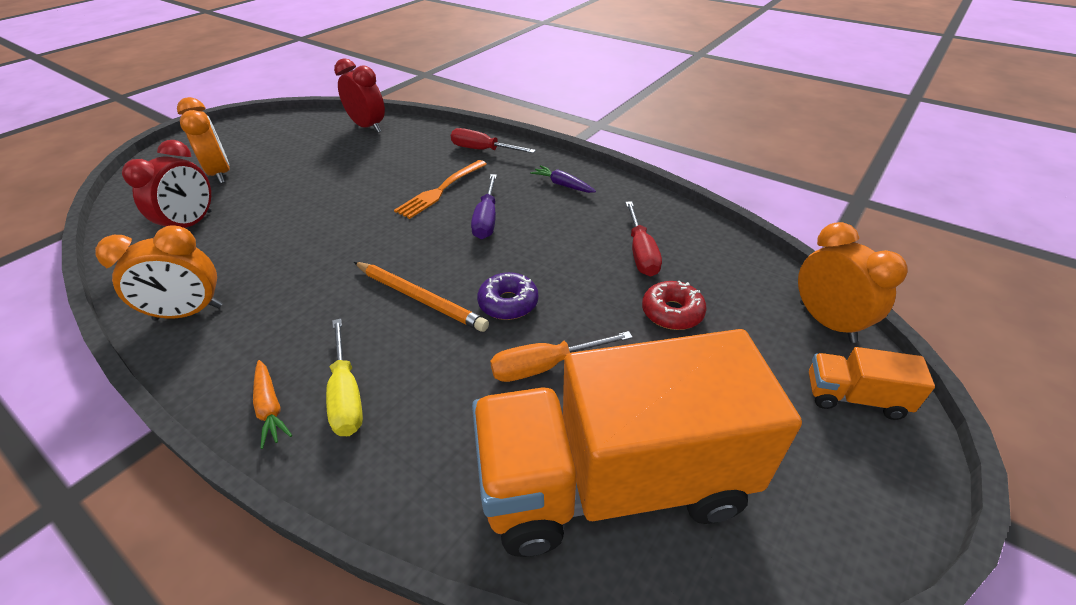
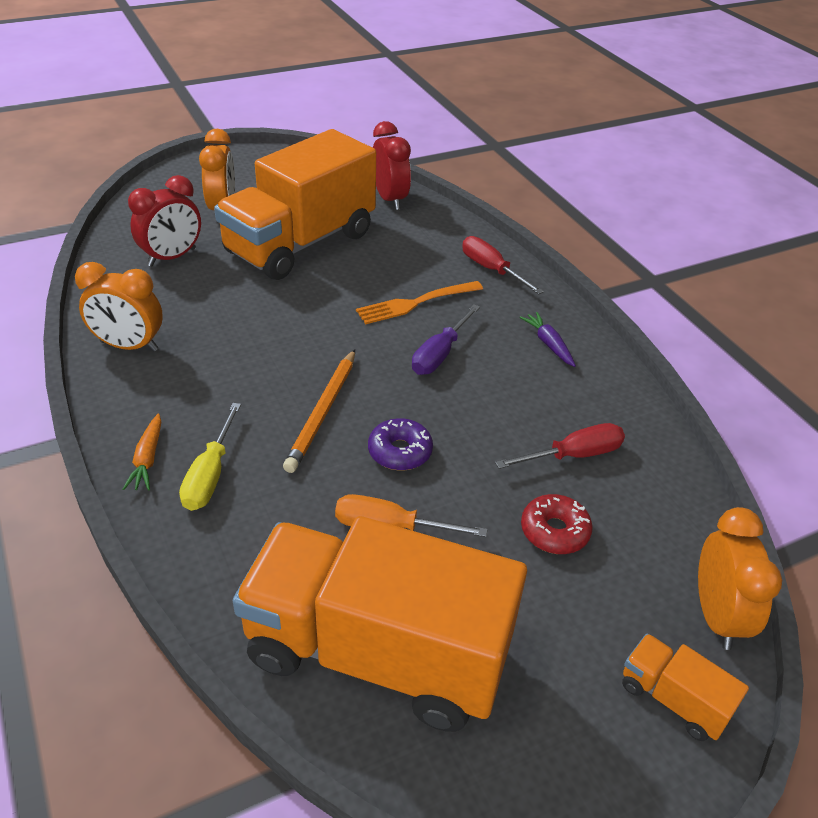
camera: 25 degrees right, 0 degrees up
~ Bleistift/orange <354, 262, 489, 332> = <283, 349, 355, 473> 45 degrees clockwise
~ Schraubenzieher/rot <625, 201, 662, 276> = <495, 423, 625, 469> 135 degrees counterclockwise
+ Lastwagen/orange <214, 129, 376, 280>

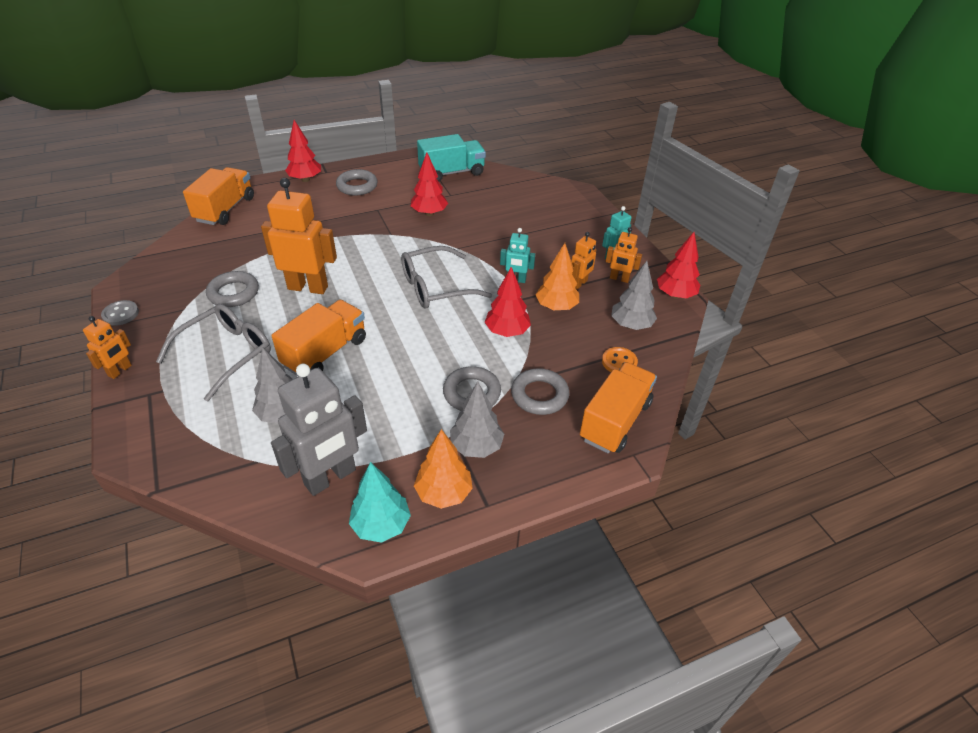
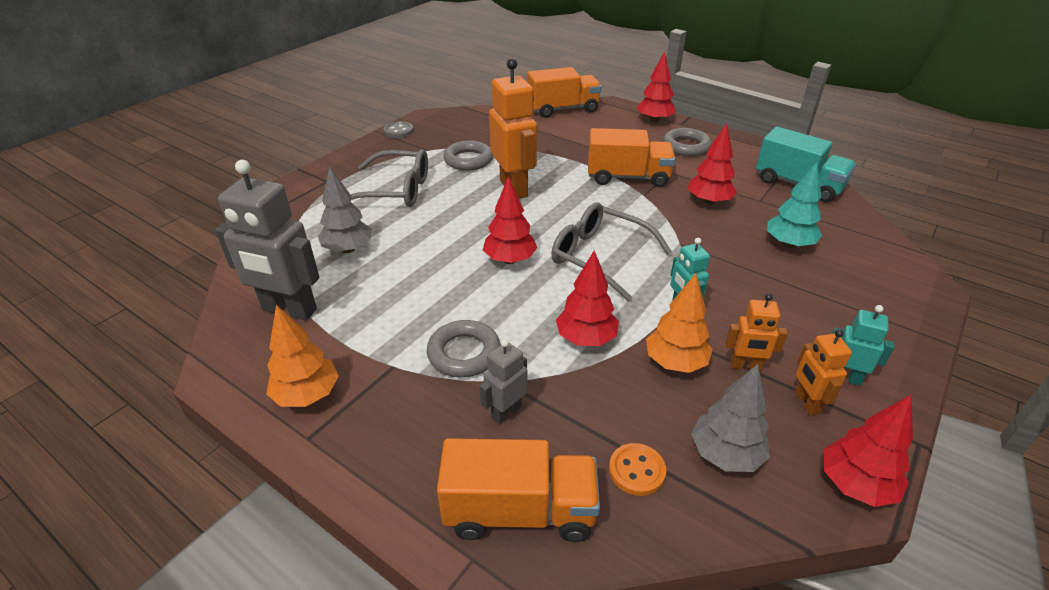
camera: 60 degrees right, 5 degrees down
- Roboter/orange <83, 316, 132, 379>
~ Lastwagen/orange <271, 300, 366, 376> to <588, 128, 676, 187>
~ Baum/türkis <349, 462, 411, 543> to <767, 162, 822, 248>
- Baum/grau <450, 381, 504, 458>
~ Ring/grau <511, 368, 569, 415> to Roboter/grau <480, 339, 527, 424>
+ Baum/rot <483, 176, 537, 264>

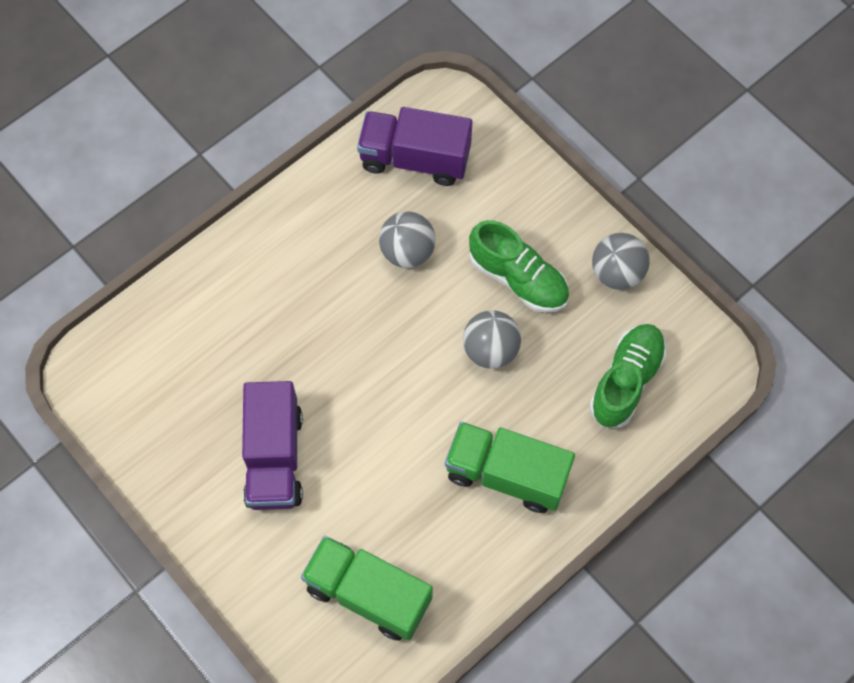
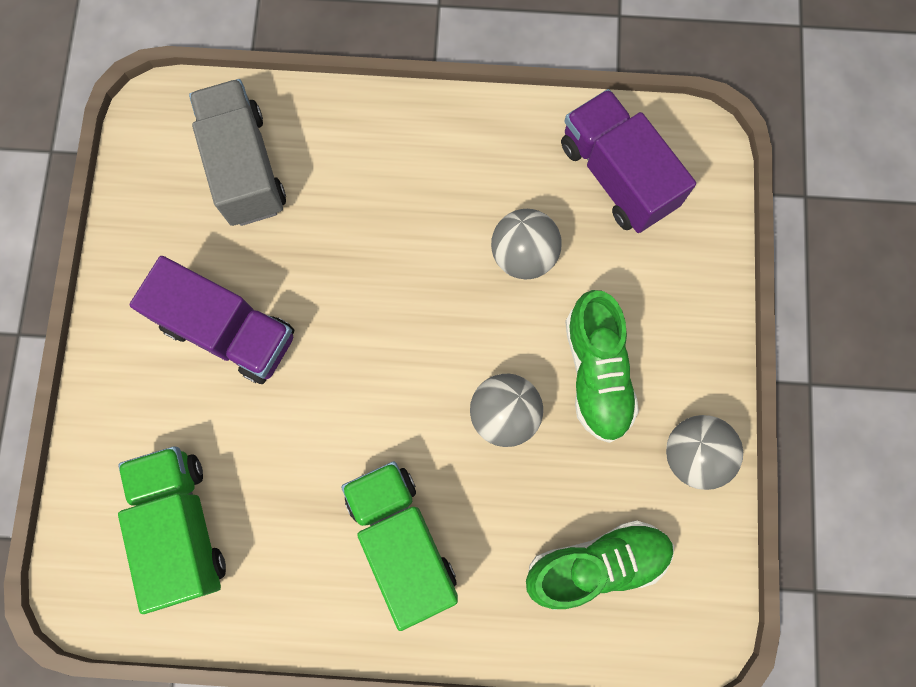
camera: 45 degrees right, 10 degrees up
~ Lastwagen/lila <242, 381, 303, 510> = <129, 256, 294, 384> 105 degrees counterclockwise
+ Lastwagen/grau <189, 79, 286, 226>

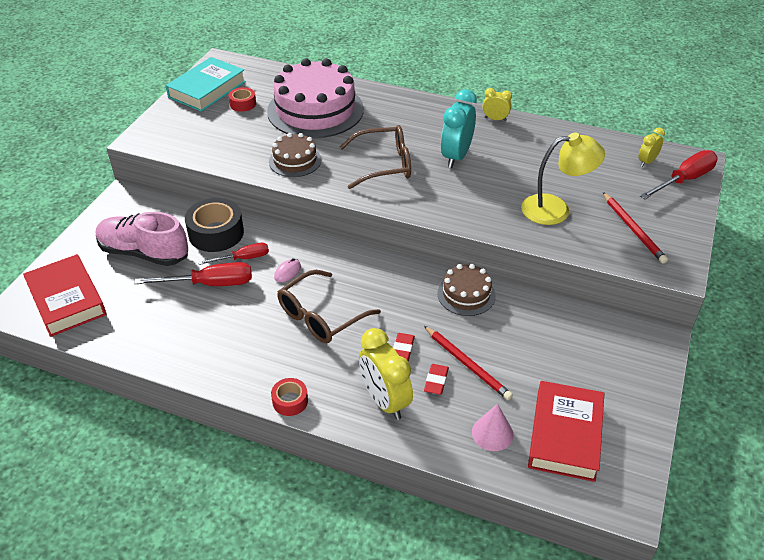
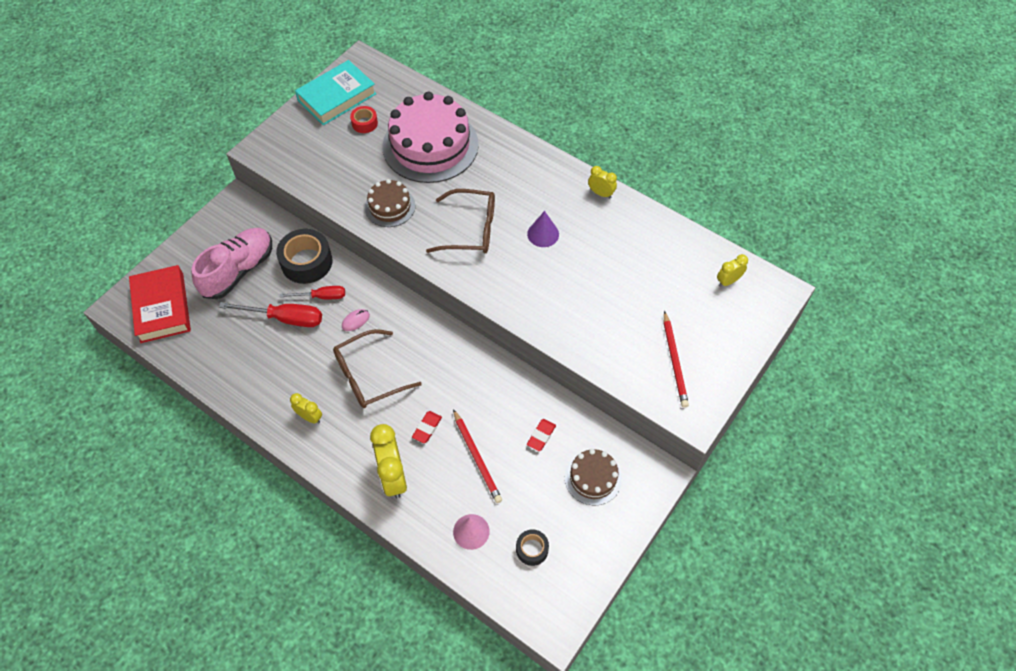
camera: 15 degrees right, 15 degrees up
~ Schuh/rosa <96, 212, 188, 266> = <191, 228, 272, 299> 90 degrees clockwise
- Klebeband/rot <271, 378, 308, 416>
~ Radiergummi/rot <424, 364, 449, 395> to <527, 419, 556, 451>
~ Kuchen/braun <437, 264, 495, 316> to <565, 449, 622, 505>
~ Wecker/türkis <441, 89, 477, 168> to Kegel/lila <527, 211, 559, 247>
- Lampe/gelb <521, 132, 605, 225>
~ Buch/rot <528, 381, 604, 482> to Klebeband/schwarz <516, 530, 549, 566>
- Schraubenzieher/rot <640, 150, 718, 199>
+ Wecker/gelb <290, 393, 322, 424>

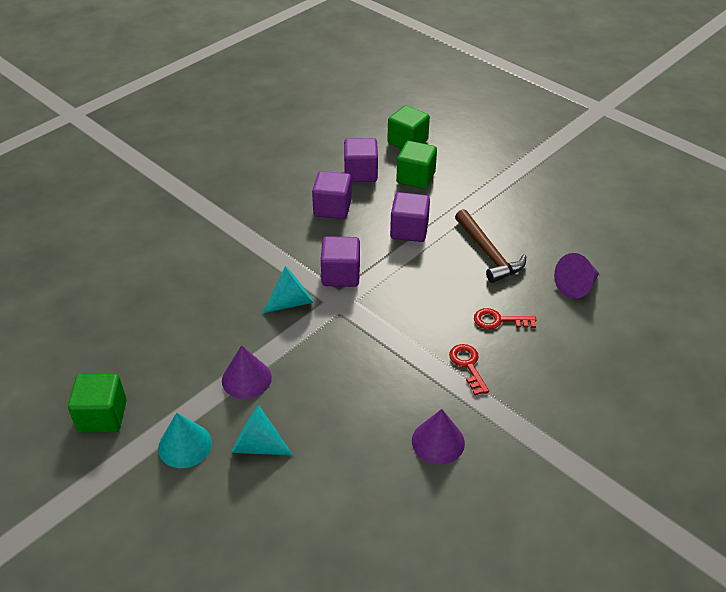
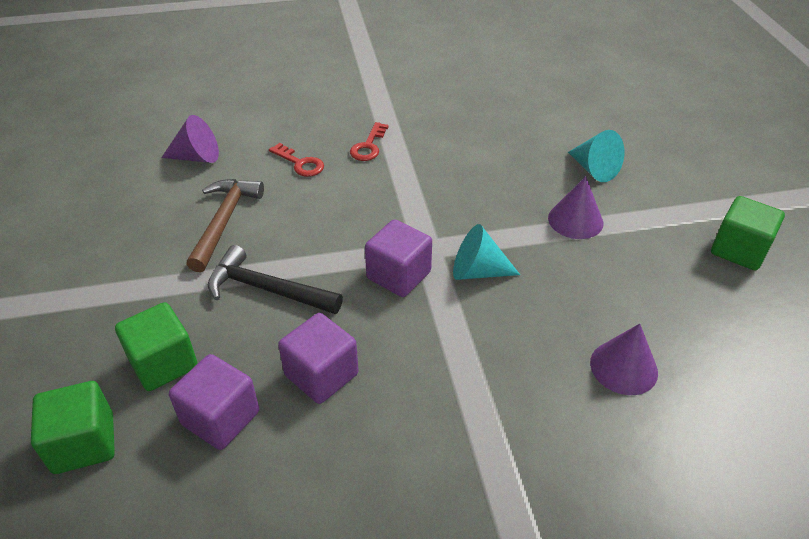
camera: 145 degrees left, 0 degrees up
- Kegel/türkis <158, 413, 212, 468>
~ Kubus/lila <390, 192, 430, 242> to Hammer/schwarz <208, 245, 343, 314>
~ Kegel/lila <412, 409, 465, 465> to <590, 324, 658, 395>

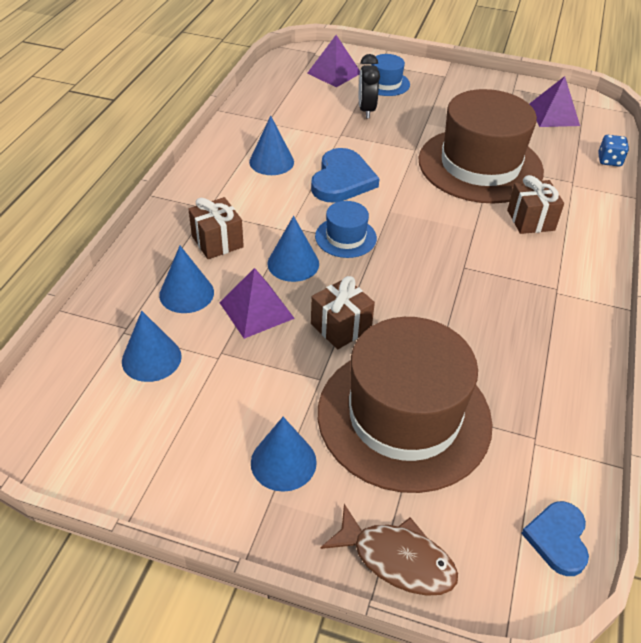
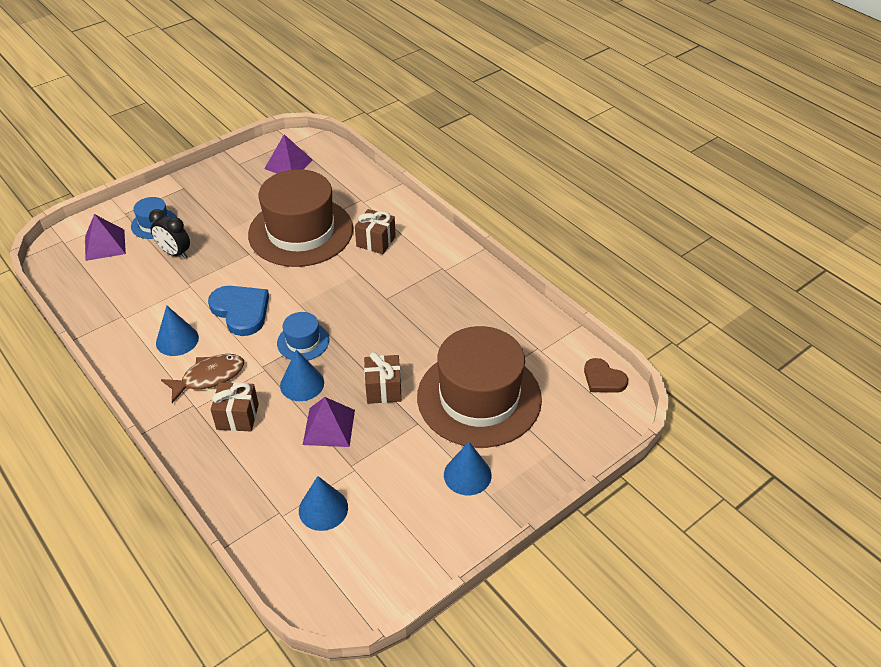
camera: 55 degrees left, 0 degrees up
- Kegel/blau <159, 246, 214, 313>
~ Fisch/braun <320, 504, 458, 596> to <161, 354, 244, 403>
~ Herz/blau <521, 501, 589, 576> to Herz/braun <584, 358, 628, 393>
- Spielwürfel/blau <598, 135, 629, 166>

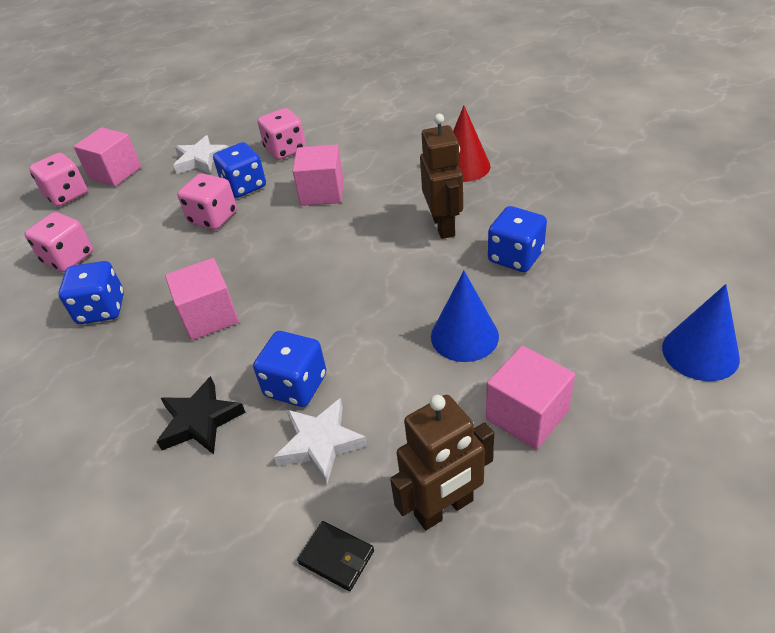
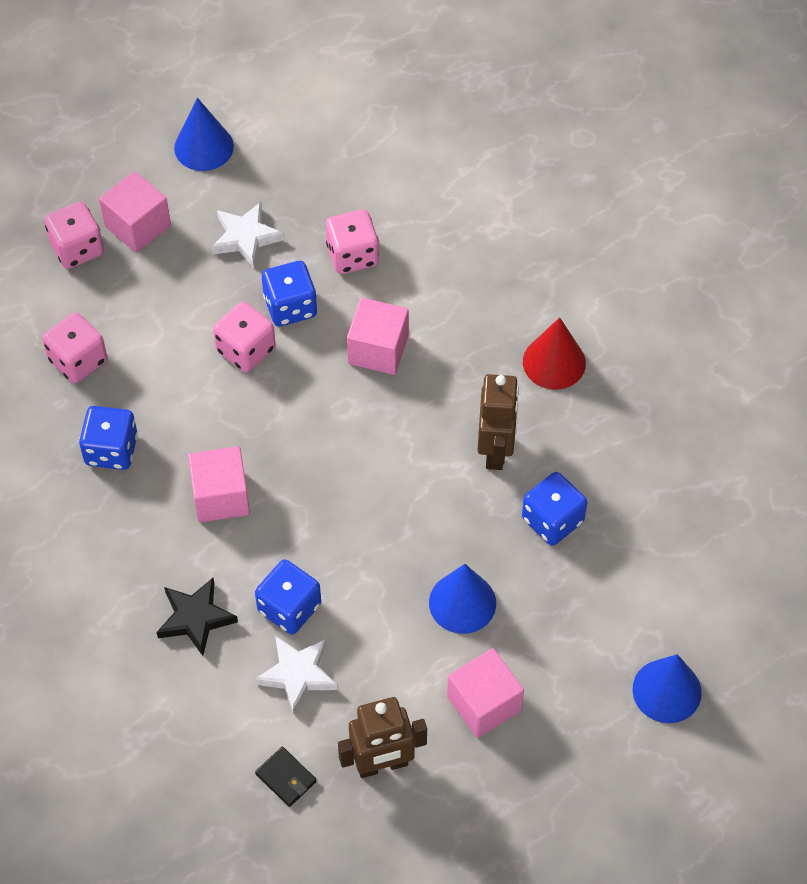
camera: 10 degrees right, 15 degrees up
+ Kegel/blau <174, 98, 234, 171>

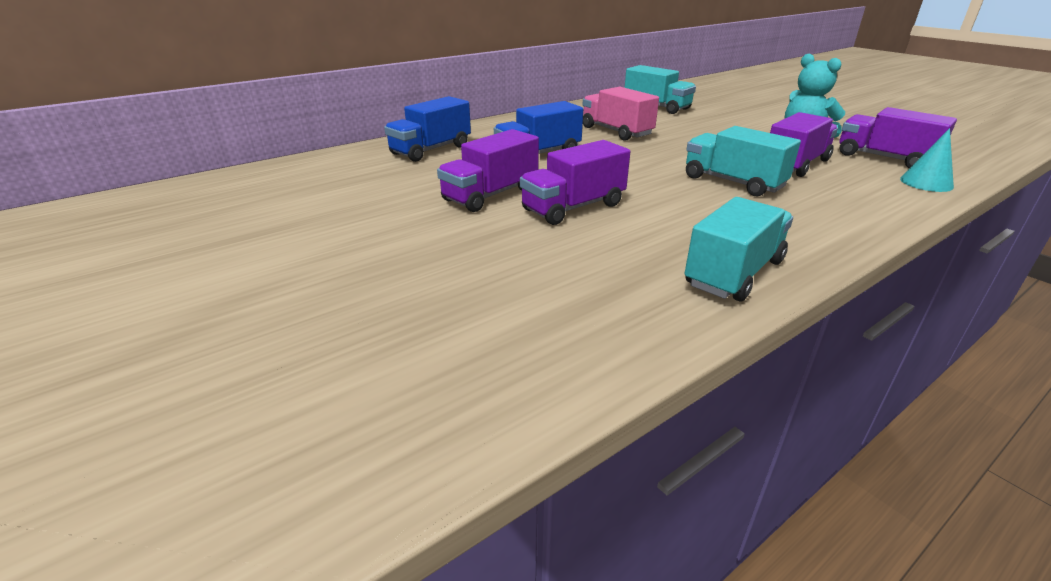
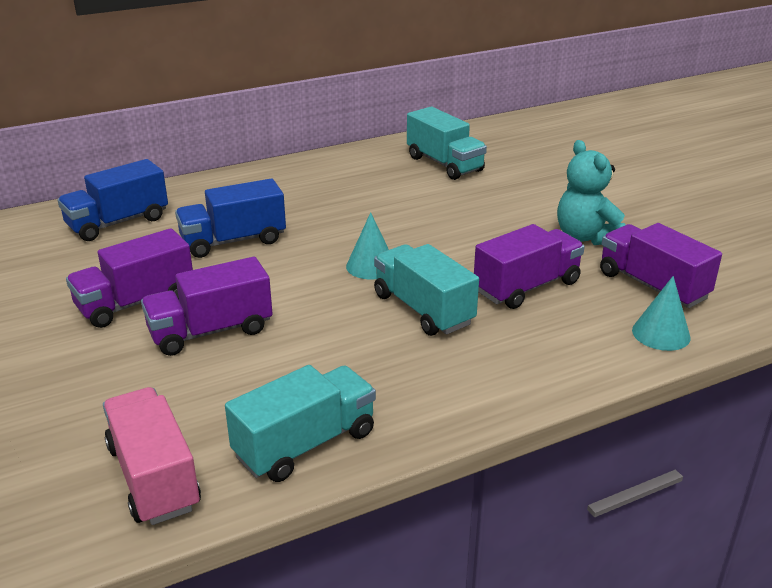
camera: 10 degrees right, 0 degrees up
~ Lastwagen/rosa <582, 87, 659, 141> to <103, 387, 201, 525>
+ Kegel/türkis <346, 212, 389, 279>

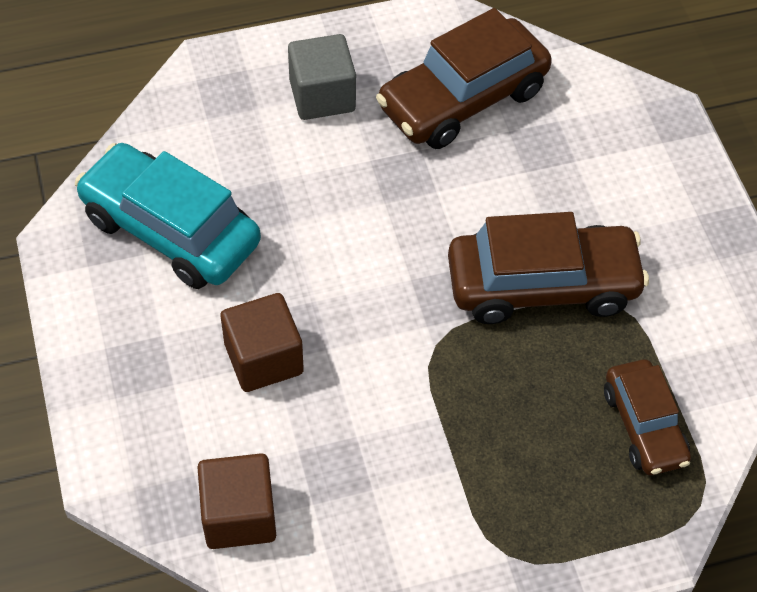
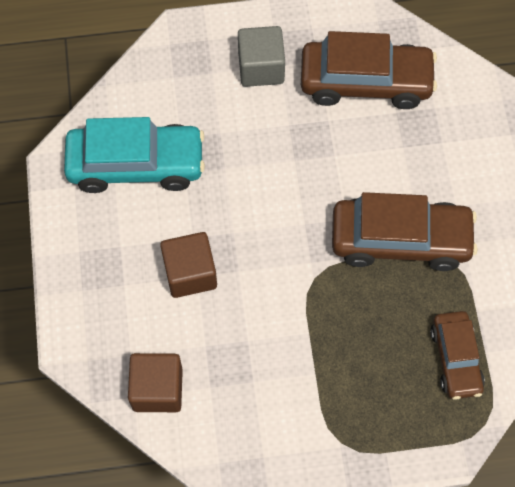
camera: 10 degrees right, 10 degrees up
~ Auto/türkis <75, 143, 261, 289> = <64, 117, 205, 193> 135 degrees clockwise
~ Auto/braun <376, 8, 552, 149> = <301, 31, 437, 109> 150 degrees counterclockwise

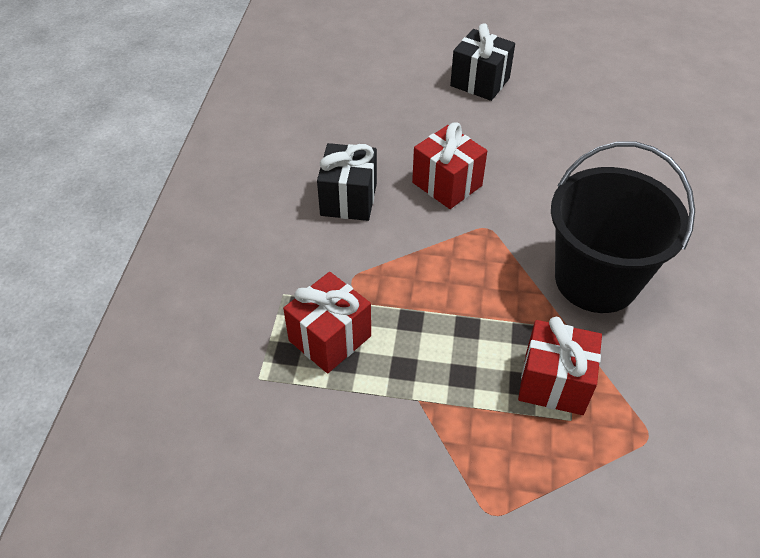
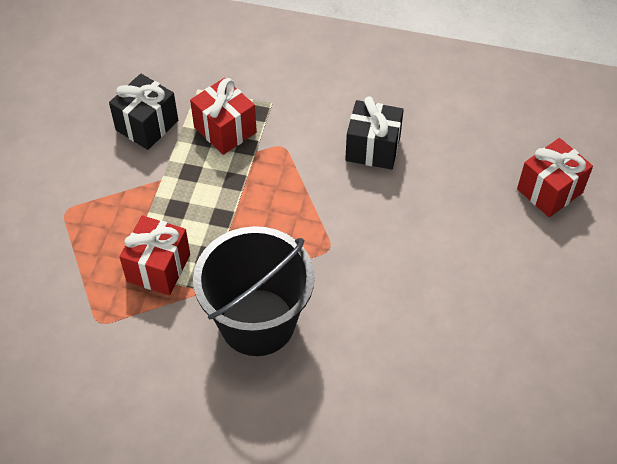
camera: 95 degrees right, 5 degrees up
~ Geschenk/rot <412, 122, 487, 209> to <517, 138, 593, 217>
~ Geschenk/schwarz <450, 23, 515, 101> to <109, 74, 178, 150>

